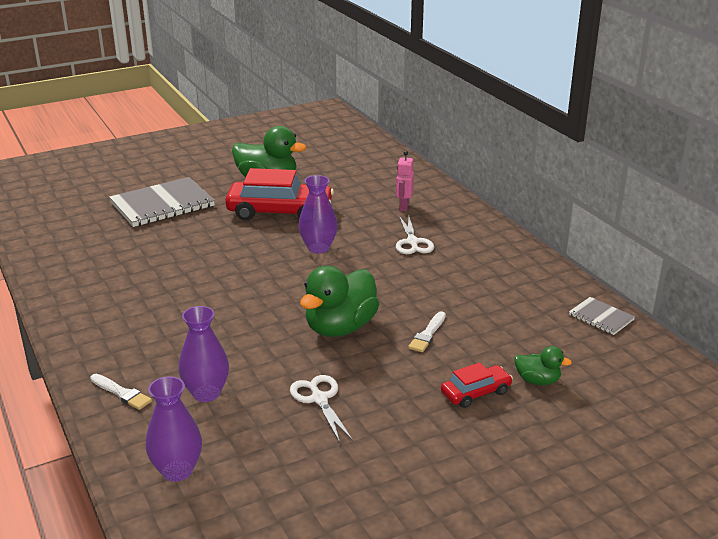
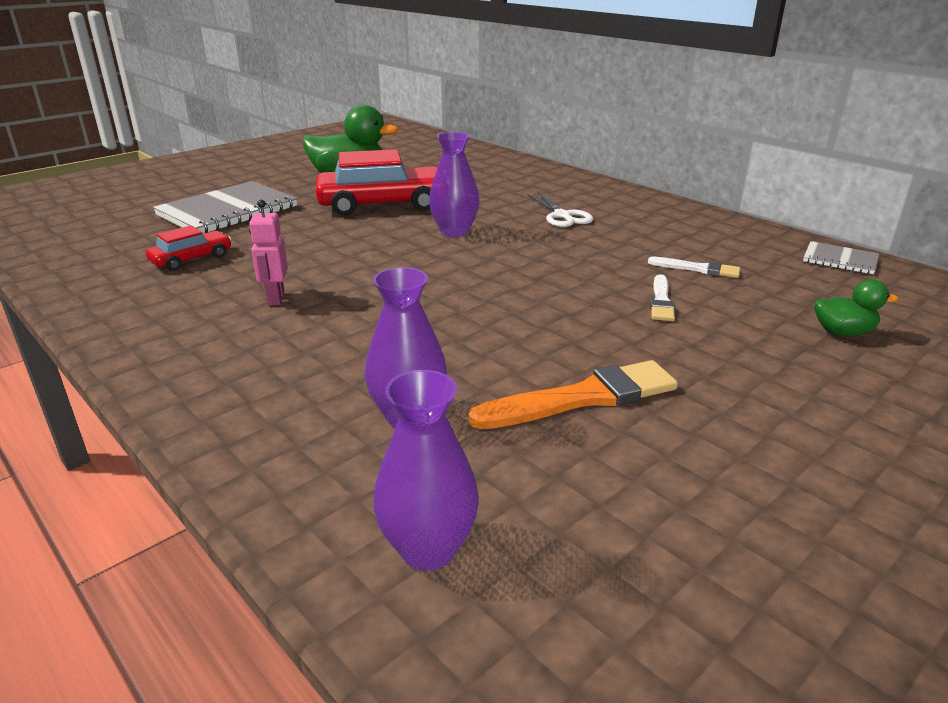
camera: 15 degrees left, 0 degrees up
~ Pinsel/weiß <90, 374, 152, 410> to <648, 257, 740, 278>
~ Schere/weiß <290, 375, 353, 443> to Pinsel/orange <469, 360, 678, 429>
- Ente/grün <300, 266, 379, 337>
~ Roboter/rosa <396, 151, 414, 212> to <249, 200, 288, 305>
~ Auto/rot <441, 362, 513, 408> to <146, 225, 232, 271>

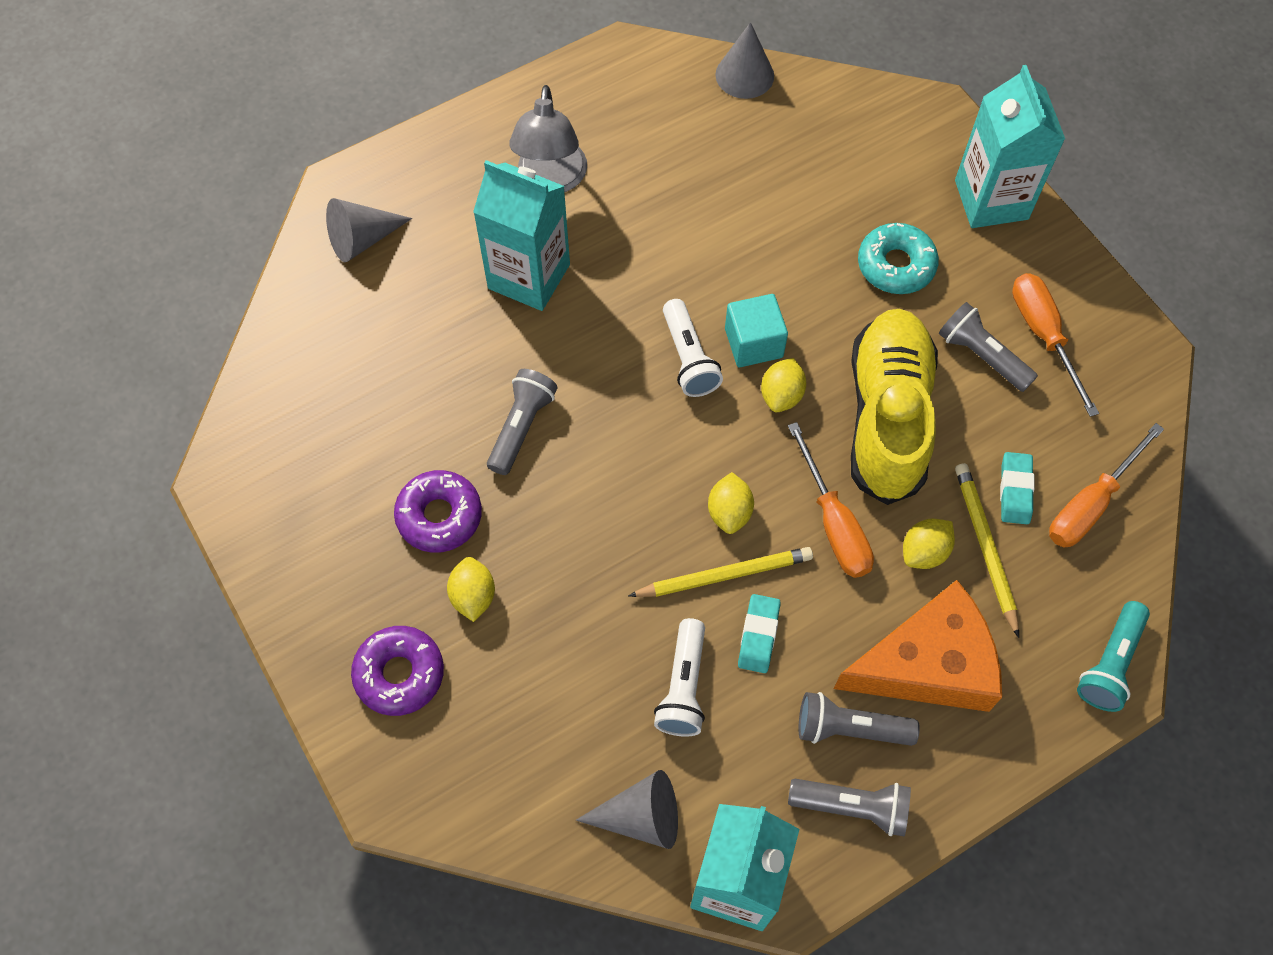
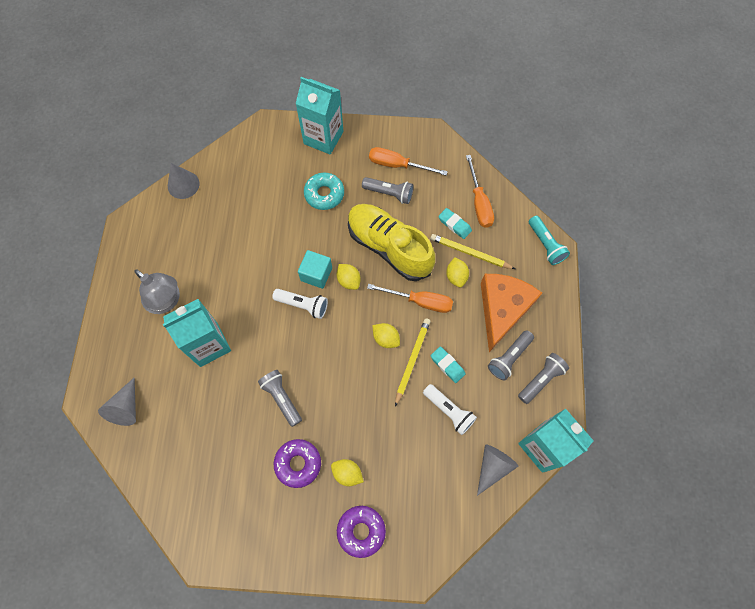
camera: 55 degrees left, 5 degrees up
~ Taschenlampe/grau <939, 302, 1038, 392> = <362, 177, 414, 204> 150 degrees counterclockwise

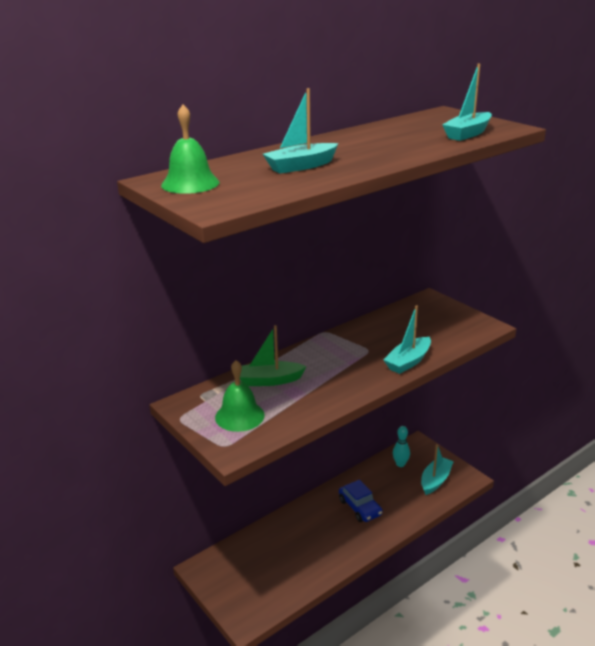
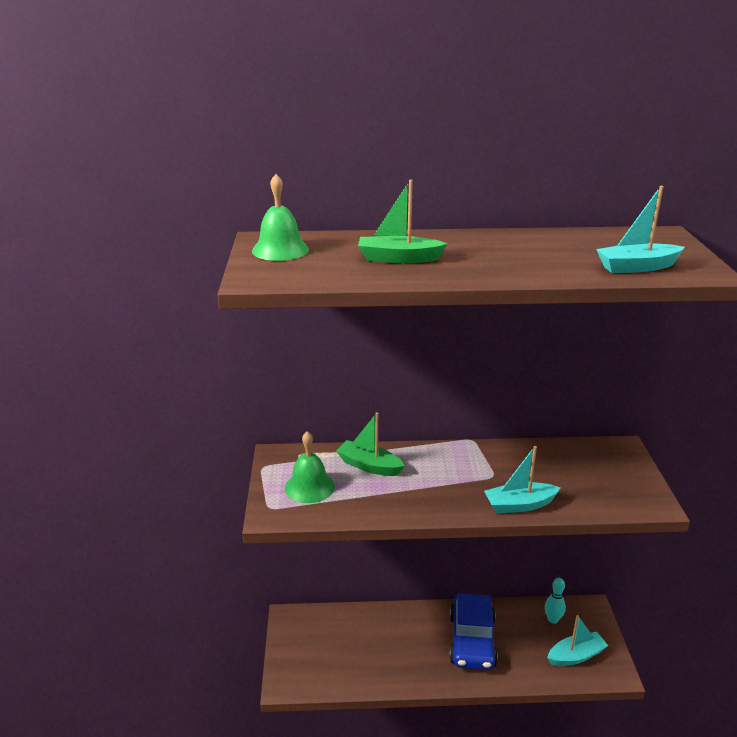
camera: 35 degrees right, 0 degrees up
~ Boot/türkis <263, 88, 338, 174> to Boot/grün <358, 180, 447, 263>
~ Auto/blau <339, 480, 382, 522> = <449, 593, 498, 670> x1.55

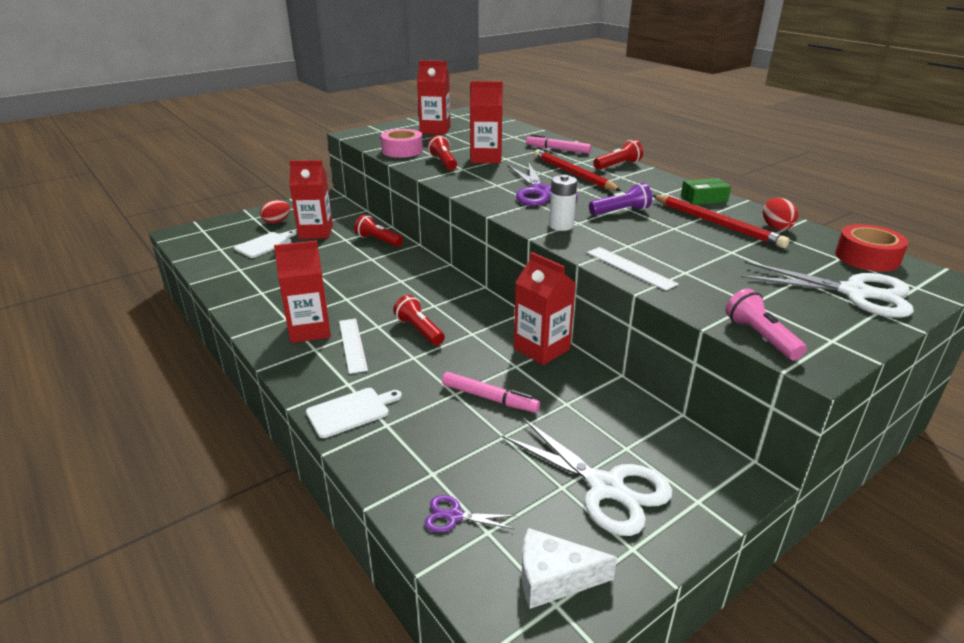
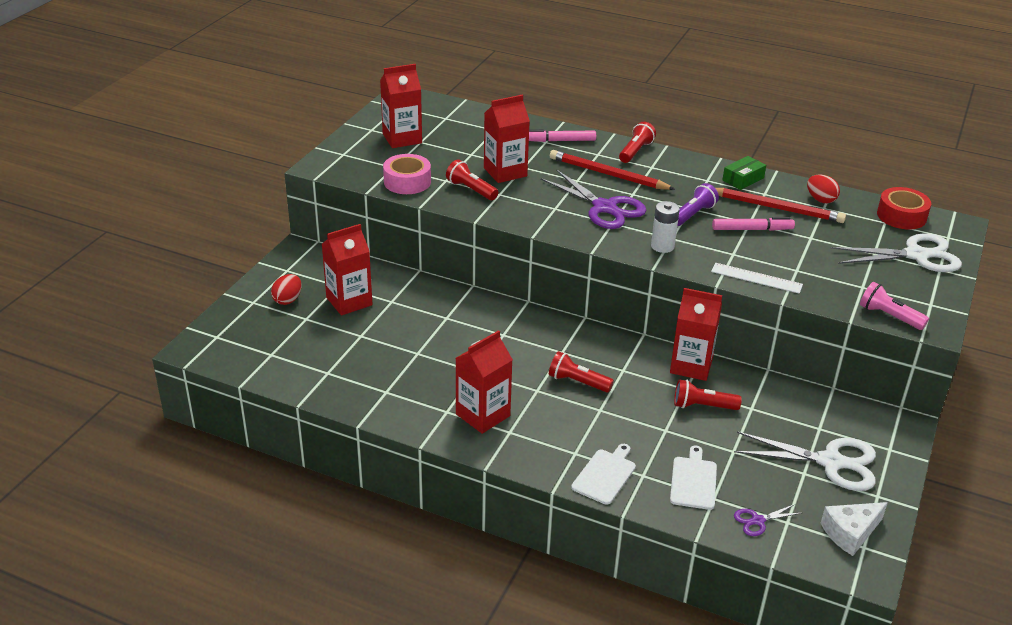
camera: 30 degrees left, 5 degrees up
~ Schneidebrett/weiß <234, 230, 296, 258> to <670, 446, 717, 510>
- Lineal/weiß <339, 319, 368, 374>
~ Taschenlampe/rot <354, 215, 403, 247> to <674, 379, 742, 410>
~ Filzstift/rosa <442, 372, 540, 413> to <712, 217, 795, 231>

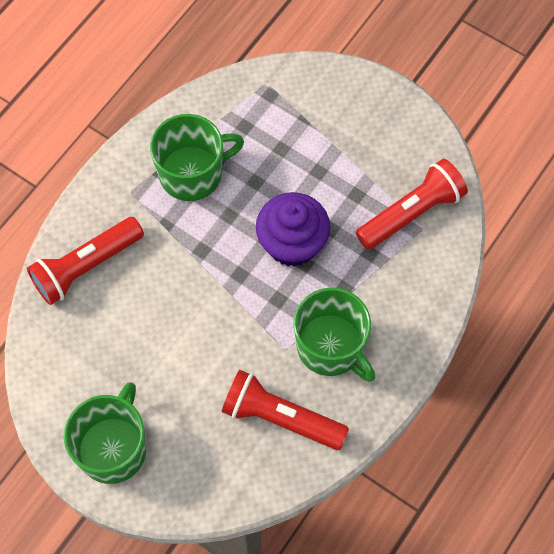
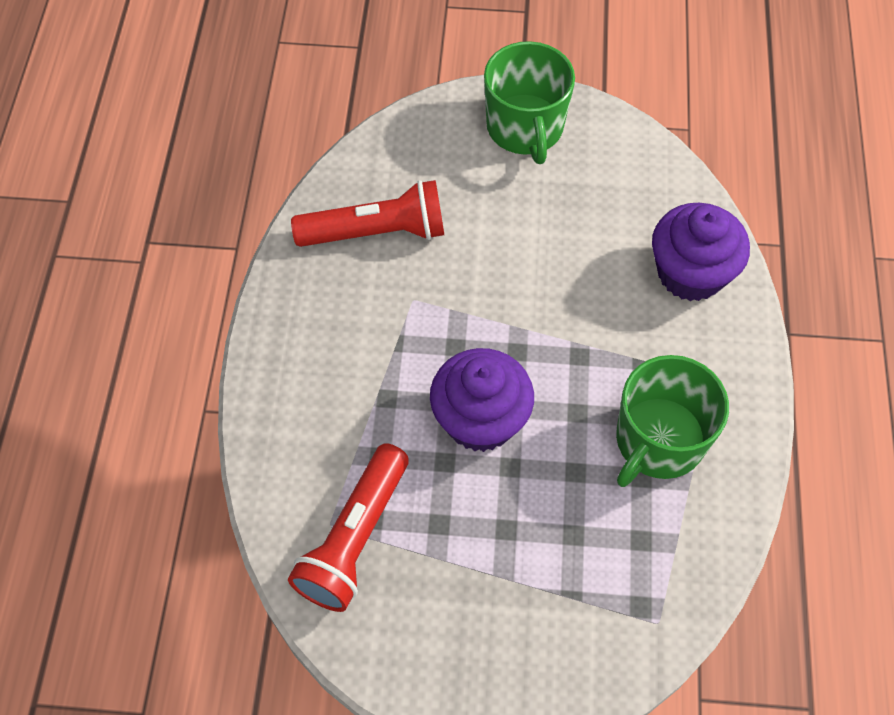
camera: 150 degrees right, 5 degrees down
~ Taschenlampe/rot <27, 217, 144, 305> to Muffin/lila <652, 203, 750, 301>
- Tasse/grün <293, 288, 375, 382>

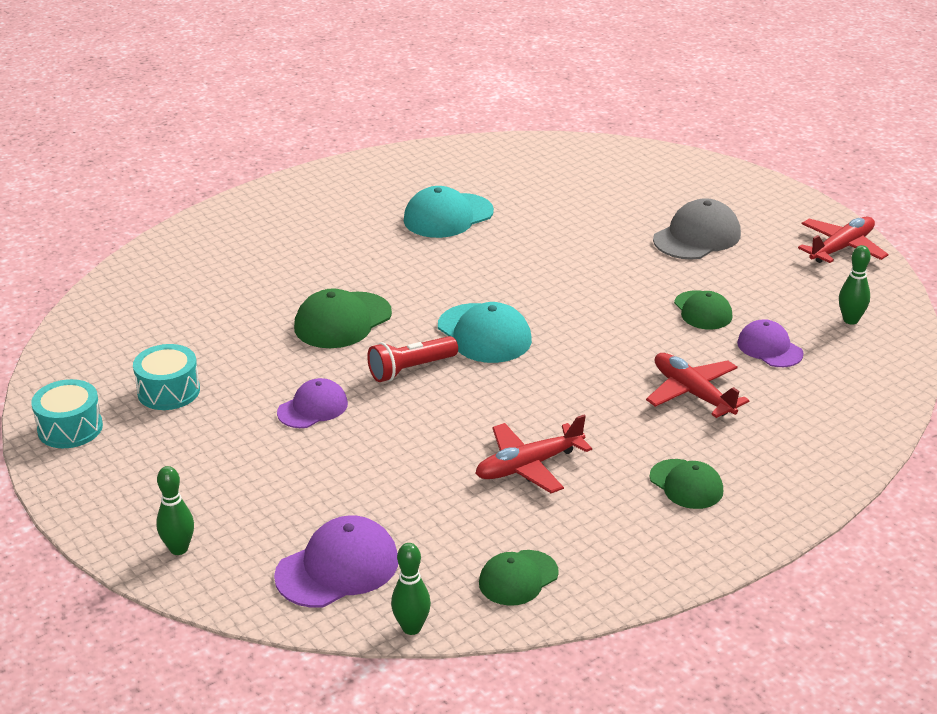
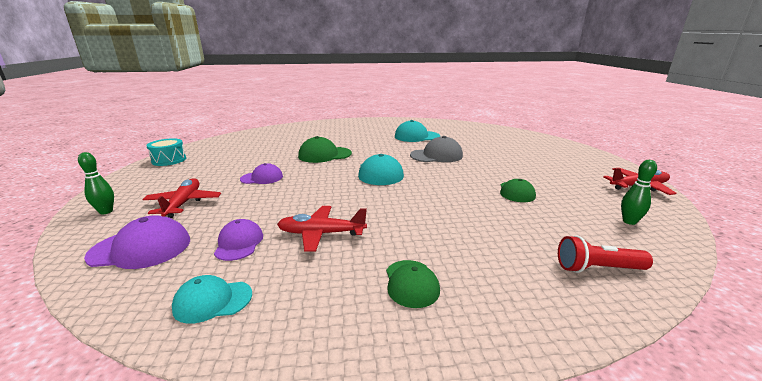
camera: 30 degrees right, 10 degrees down
- Trommel/türkis <133, 344, 200, 410>
~ Taschenlampe/rot <367, 336, 458, 382> to <558, 236, 653, 273>
- Bowlingkegel/grün <391, 543, 431, 635>
~ Kappe/grün <479, 550, 559, 606> to Kappe/türkis <172, 275, 252, 324>
~ Flugzeug/rot <646, 353, 750, 418> to <142, 178, 221, 218>
~ Kappe/grau <653, 198, 741, 260> to <410, 136, 463, 162>
~ Kappe/lila <737, 319, 804, 367> to <214, 219, 263, 261>

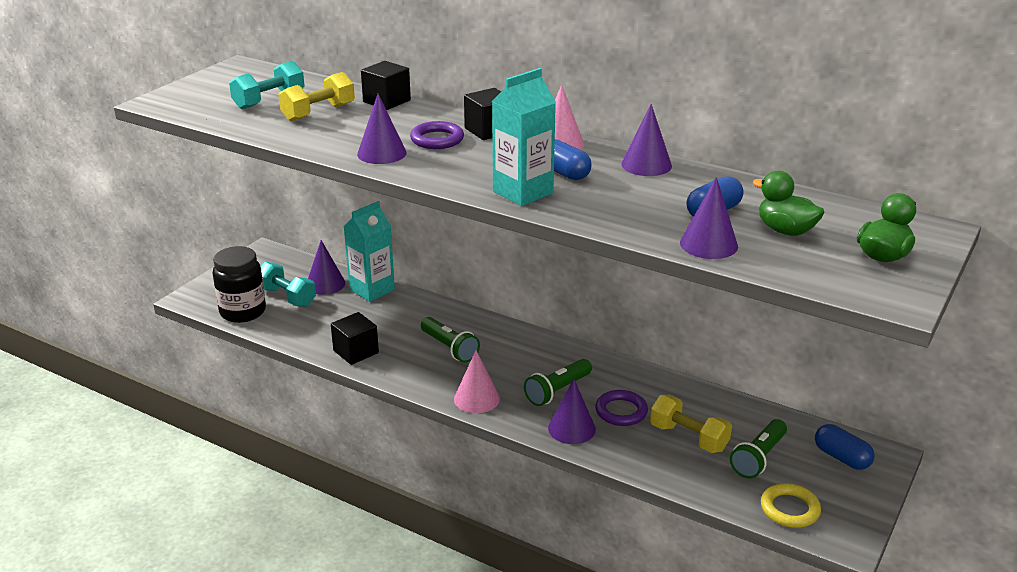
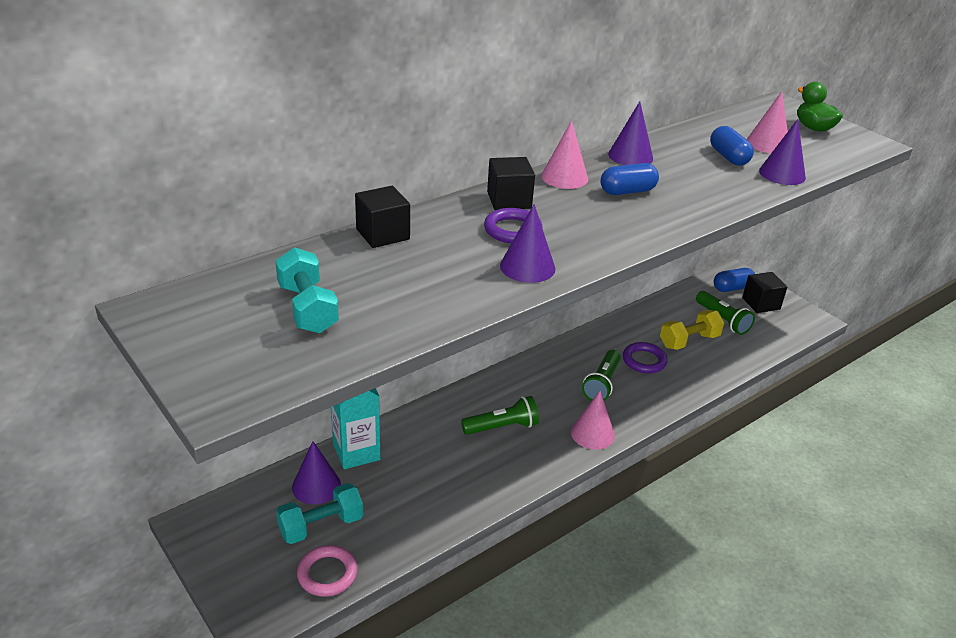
camera: 70 degrees left, 5 degrees up
~ Einmachglas/schwarz <213, 246, 266, 323> to Ring/rosa <297, 545, 357, 597>
- Hantel/gelb <279, 72, 355, 121>
~ Kubus/schwarz <331, 312, 379, 365> to <742, 272, 787, 313>
- Getränkekarton/türkis <492, 68, 556, 206>
~ Taschenlampe/grün <524, 359, 592, 406> = <582, 350, 621, 401> 45 degrees clockwise
- Kegel/lila <548, 379, 596, 444>
~ Ente/grün <752, 171, 824, 236> to Kegel/rosa <747, 91, 788, 153>
- Ring/gelb <761, 483, 821, 528>

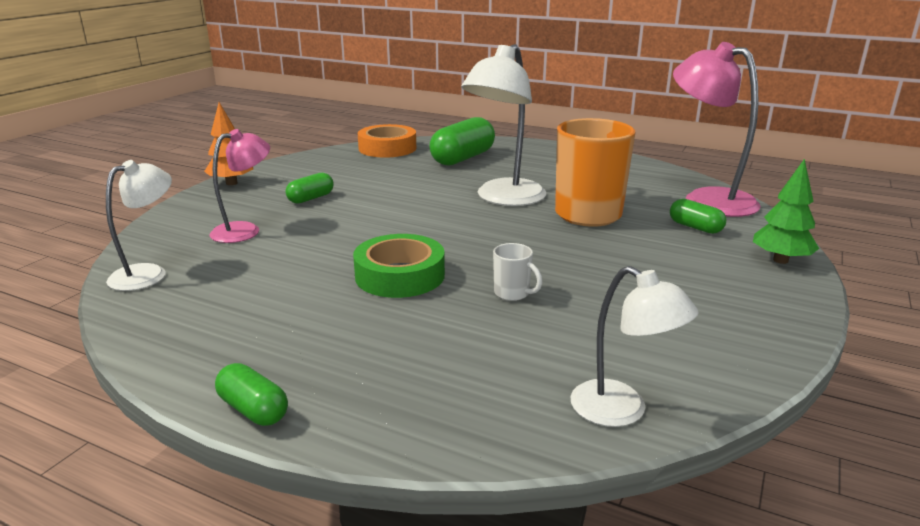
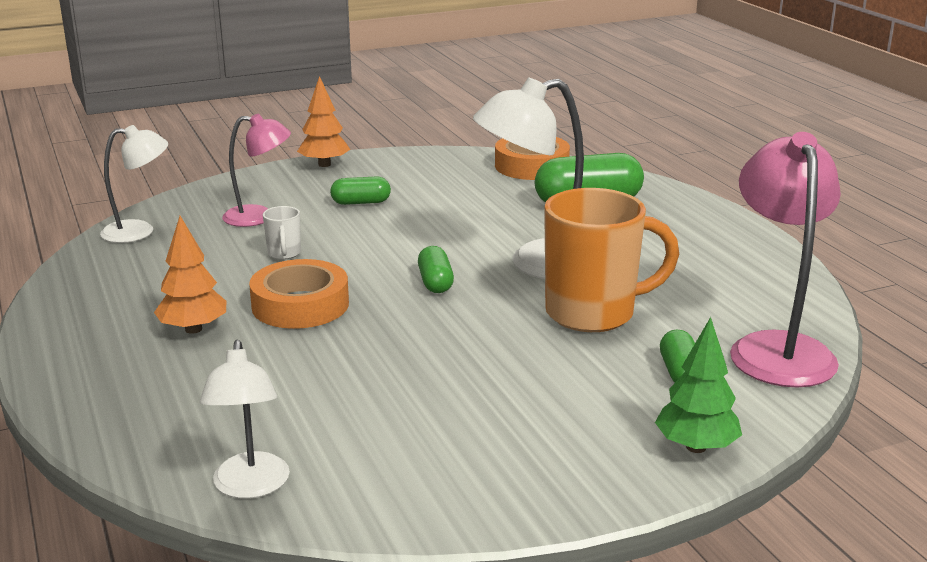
camera: 40 degrees right, 0 degrees up
~ Kapsel/grün <215, 363, 288, 426> to <418, 246, 454, 293>
~ Klebeband/grün <353, 234, 445, 298> to Klebeband/orange <249, 259, 349, 329>
~ Tasse/weiß <493, 243, 542, 301> to <263, 206, 301, 260>
+ Baum/orange <154, 216, 226, 334>

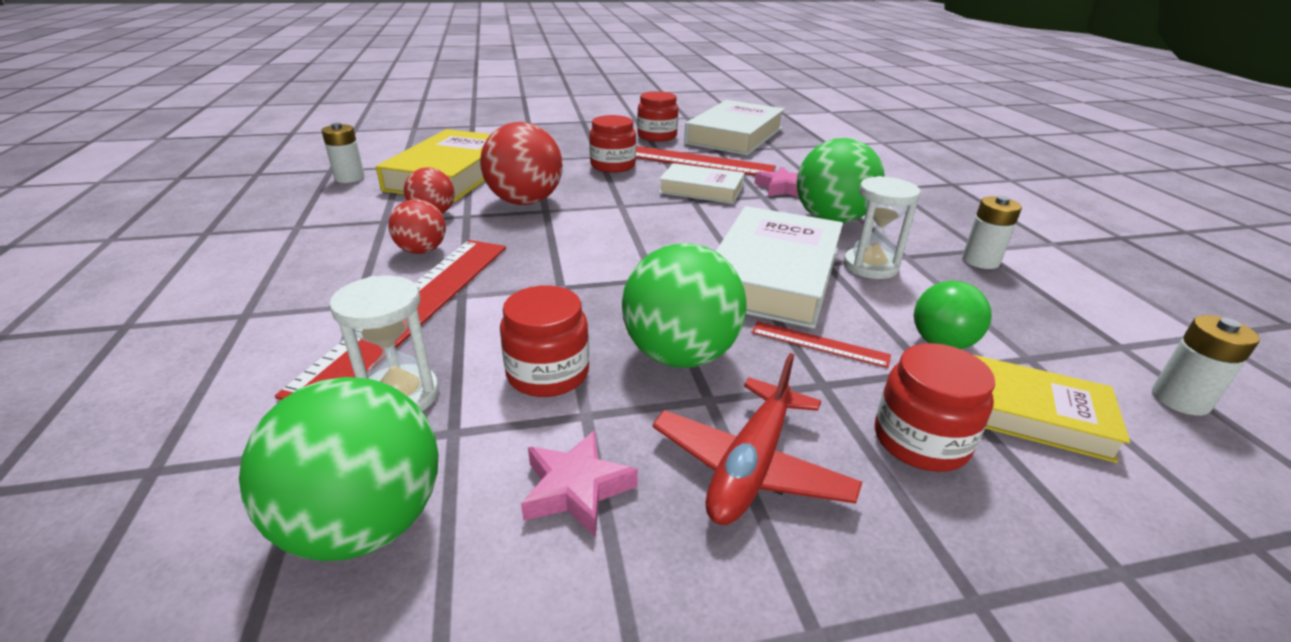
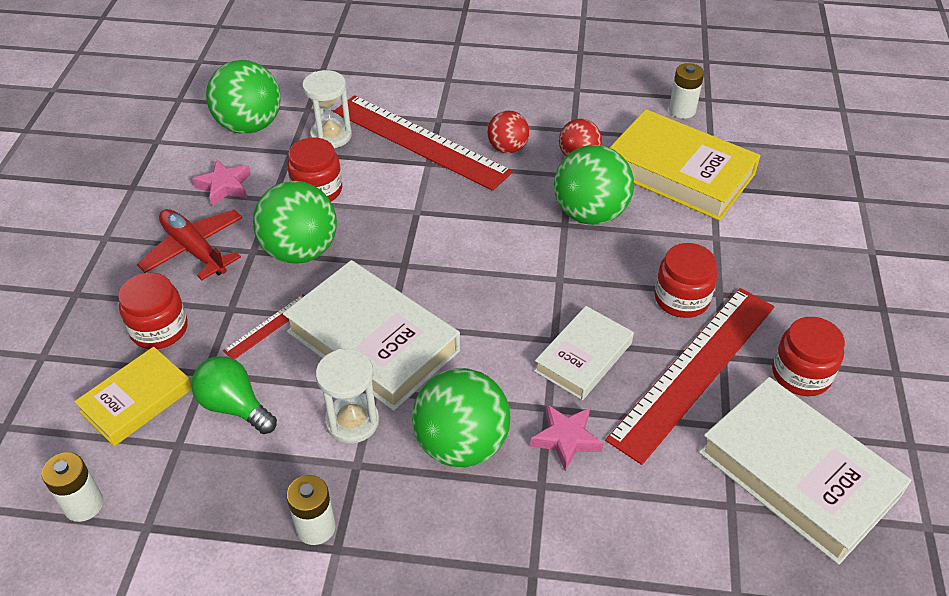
camera: 110 degrees right, 15 degrees up
~ Ball/rot <480, 122, 562, 205> to Ball/grün <554, 145, 634, 225>

